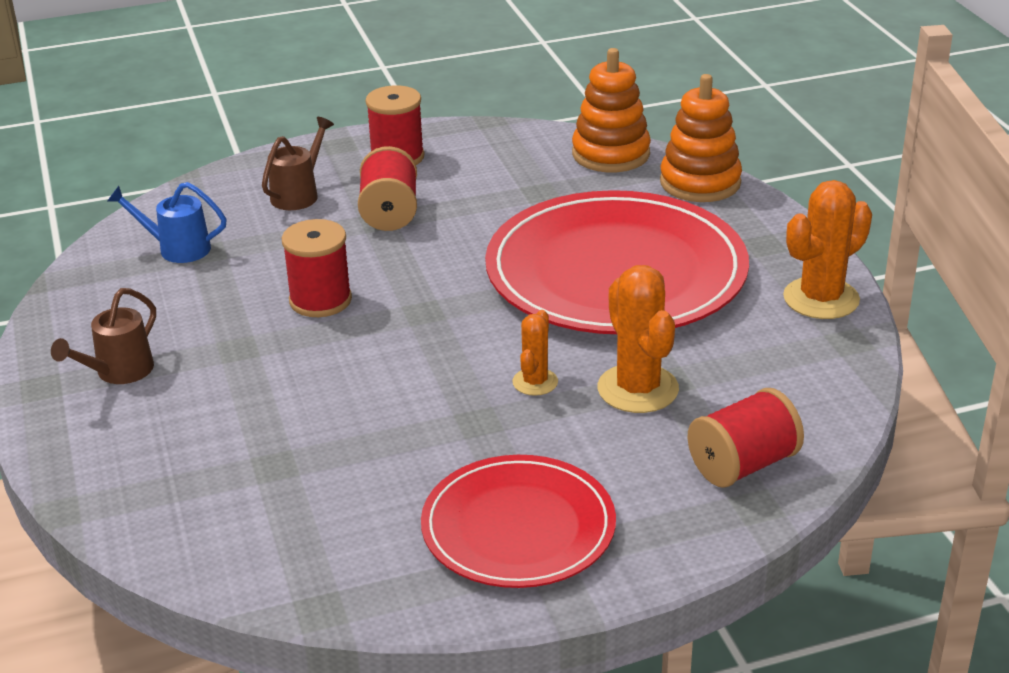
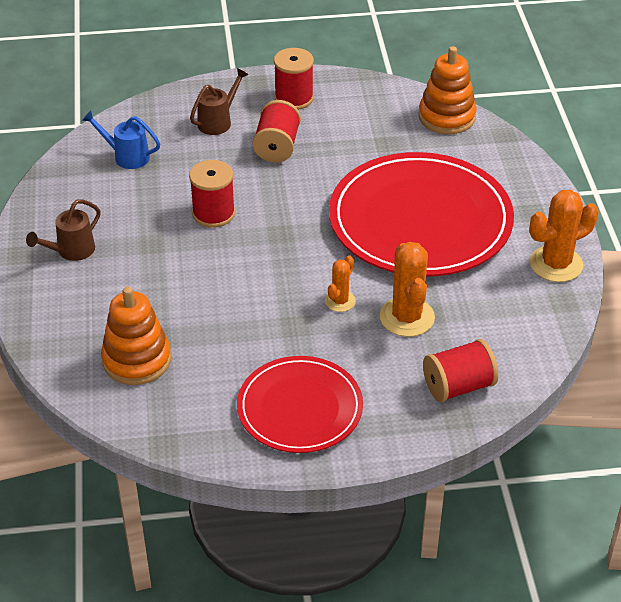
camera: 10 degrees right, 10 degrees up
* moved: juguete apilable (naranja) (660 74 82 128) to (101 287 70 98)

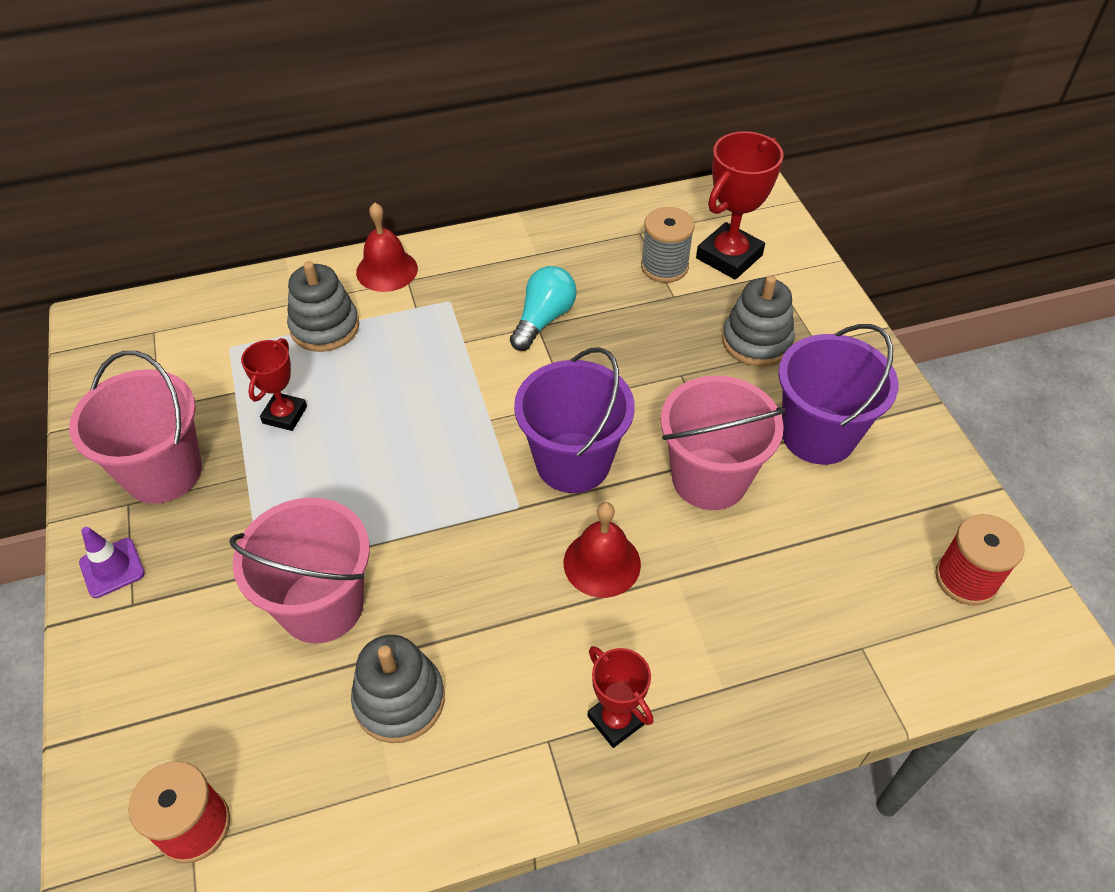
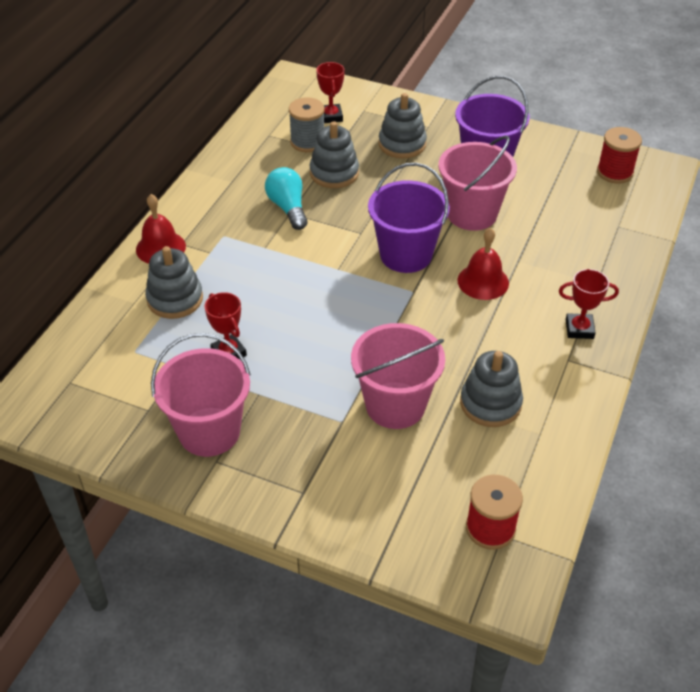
camera: 50 degrees left, 5 degrees down
* added: juguete apilable (gris) (310 121 49 67)
* resized: trofeo (rojo) (696 131 87 149) = (316 62 29 61) x0.60
* removed: cono de tráfico (morado) (79 527 66 71)

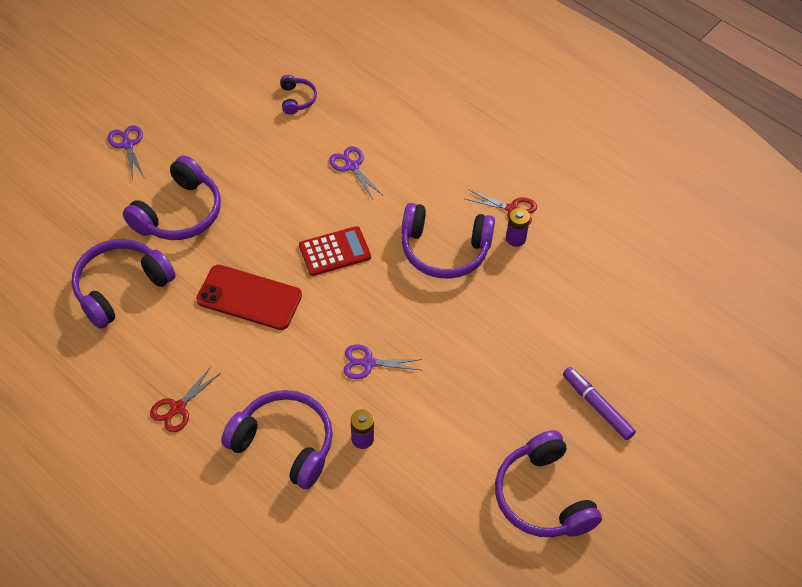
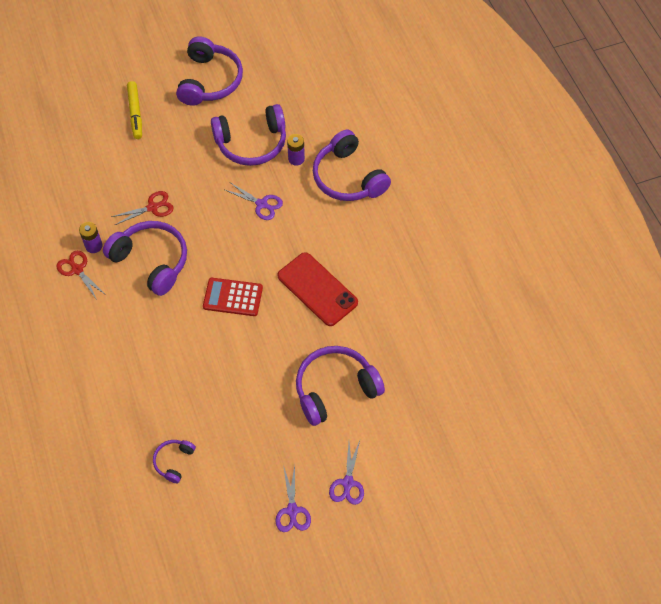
camera: 150 degrees left, 5 degrees up
* moved: tijeras (rojo) (150 367 71 65) to (111 191 63 34)
* recoloured: rotulador (morado) (563 367 73 73) to rotulador (amarillo) (127 81 15 58)
* moved: auriculares (morado) (72 239 103 90) to (211 104 75 62)
* moved: tijeras (morado) (329 146 54 53) to (275 465 36 67)

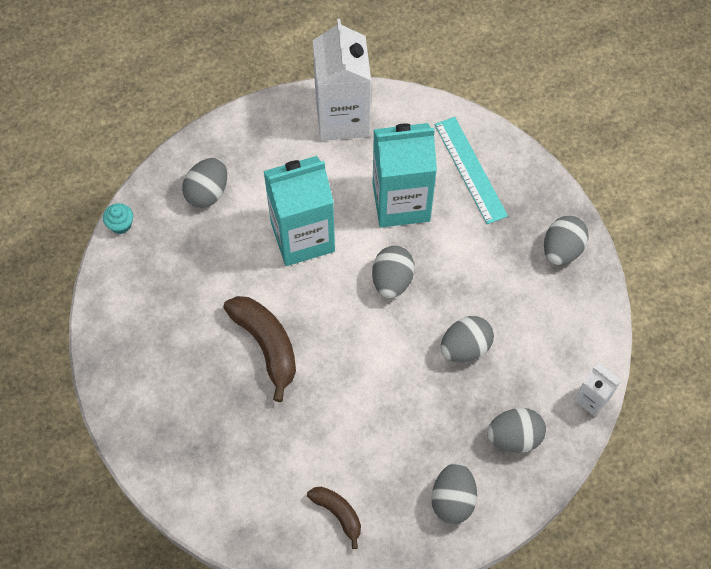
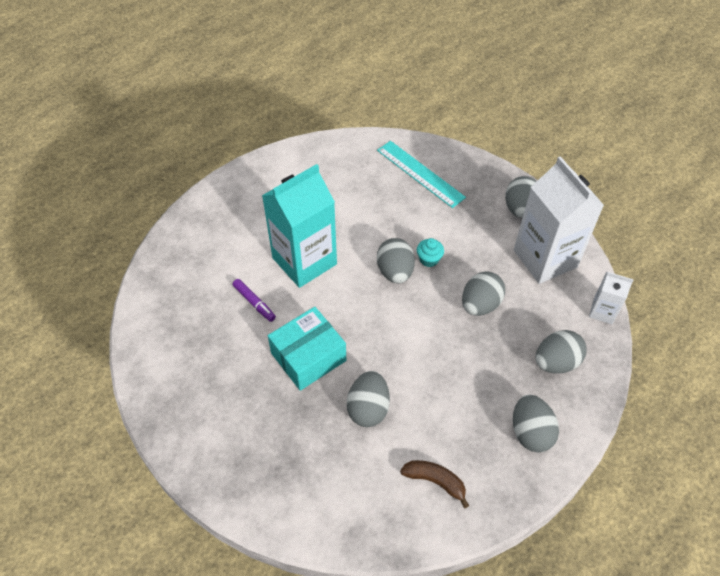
camera: 20 degrees left, 10 degrees down
* added: rotulador (morado) (232 279 44 43)
* replaced: plátano (marrón) (223 296 73 106) to caja (turquesa) (268 307 78 84)
* moved: huevo (gris) (182 158 45 50) to (347 371 43 56)
* moved: magdalena (turquesa) (103 203 30 31) to (417 238 27 29)
* moved: cartón de leche (blanco) (313 19 58 122) to (514 156 90 128)
* removed: cartón de leche (turquesa) (373 123 64 105)

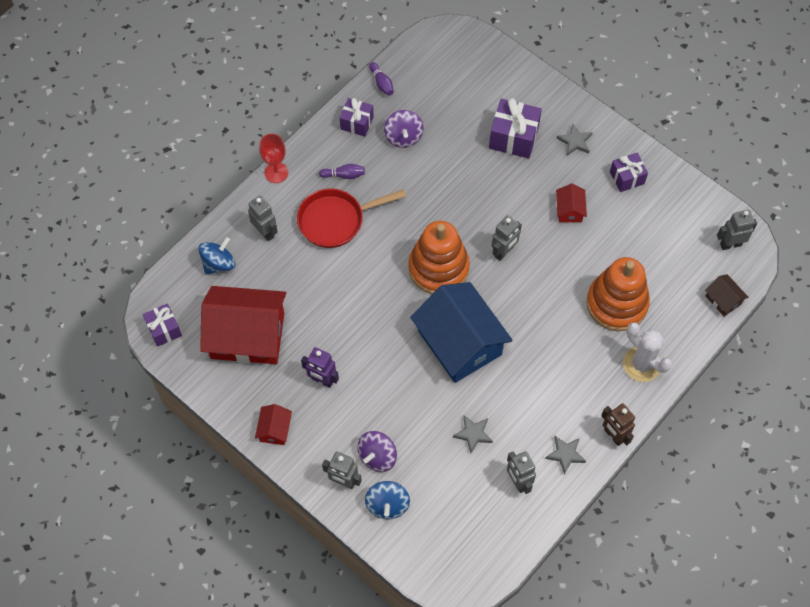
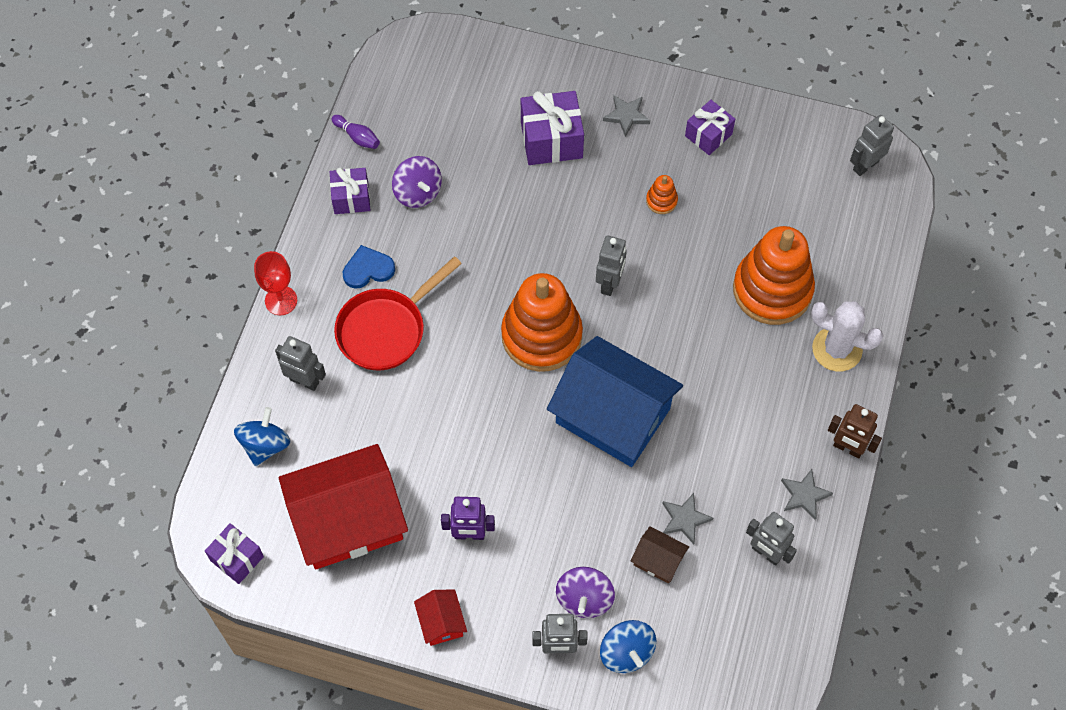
camera: 25 degrees left, 0 degrees up
* replaced: bolo (morado) (319 164 46 15) to corazón (azul) (343 245 52 43)
* moved: casa (marrón) (705 274 44 42) to (631 526 58 58)
* replaced: casa (rojo) (556 183 31 39) to juguete apilable (naranja) (646 175 32 39)

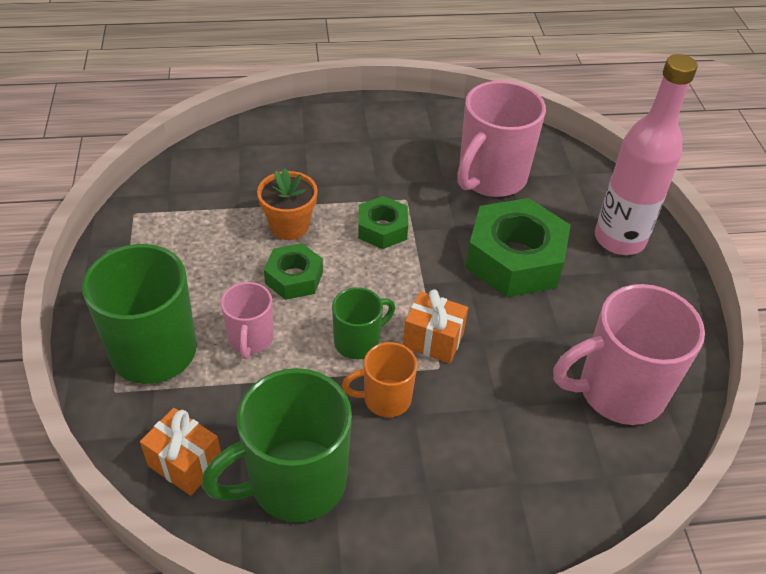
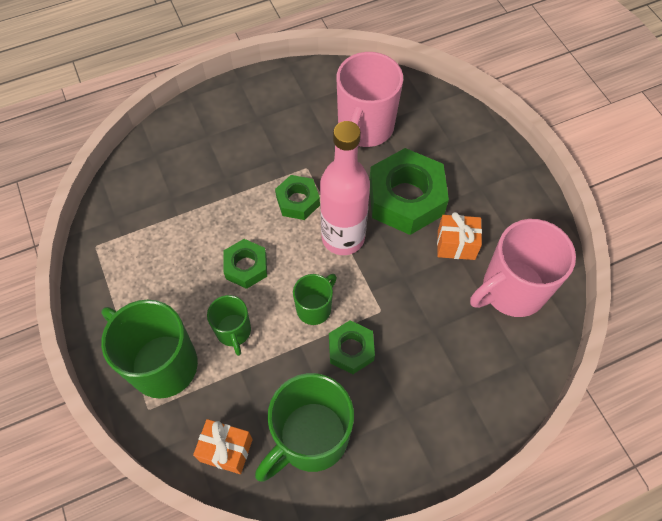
camera: 15 degrees left, 15 degrees up
* recoloured: taza (rosa) (221 282 53 77) to taza (verde) (207 295 44 61)
* moved: botella (rosa) (595 54 103 201) to (320 121 50 134)
* replaced: taza (naranja) (342 342 75 75) to tuerca (verde) (329 320 46 54)
* moved: regalo (naranja) (403 289 65 74) to (437 212 45 48)
* removed: maceta (naranja) (257 168 61 72)

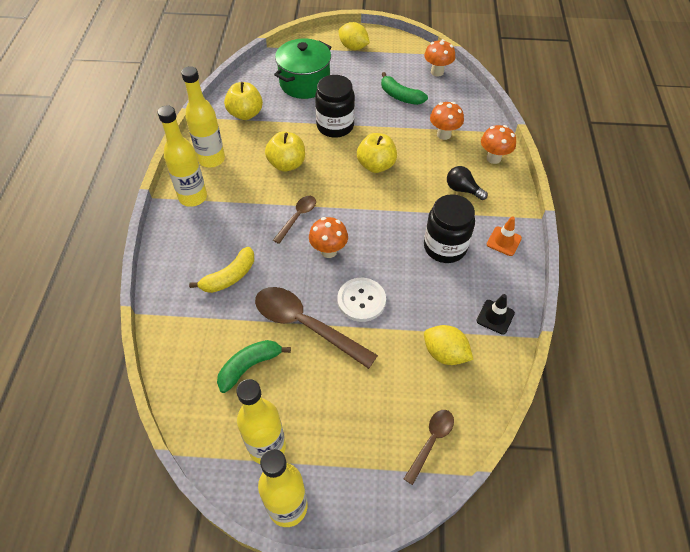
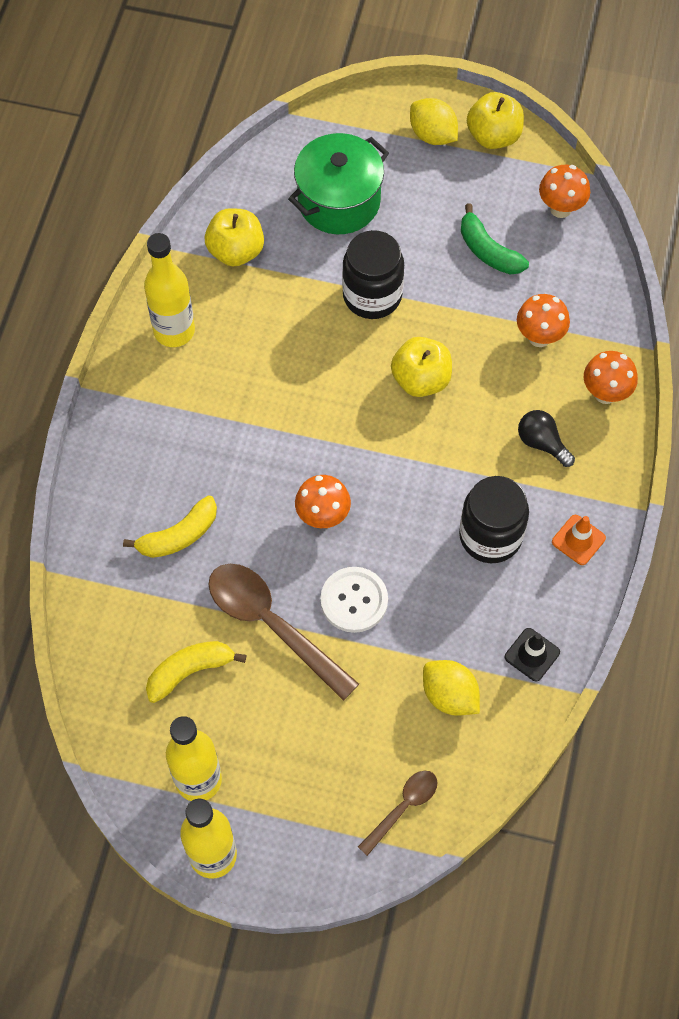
camera: 10 degrees right, 10 degrees up
* recoloured: plátano (verde) (217 340 74 53) to plátano (amarillo) (146 641 100 62)
* moved: manzana (amarillo) (265 132 40 40) to (467 92 57 57)
* removed: botella (amarillo) (158 105 49 102)
* removed: cuchara (marrón) (273 196 43 48)

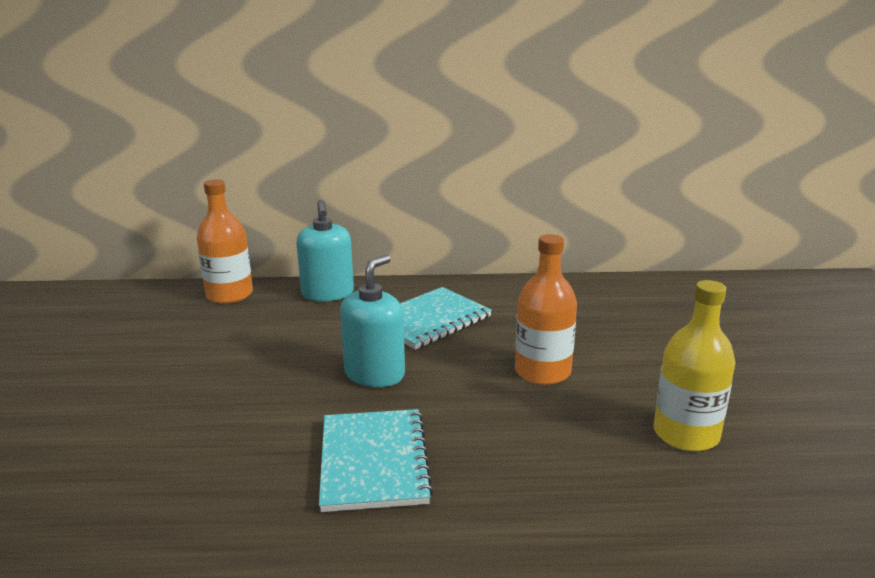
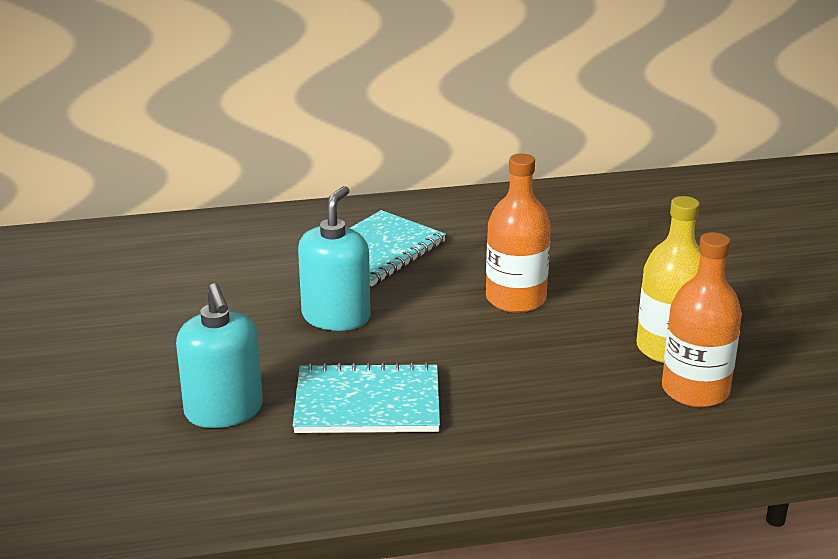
camera: 10 degrees left, 5 degrees up
* moved: dispensador de jabón (turquesa) (296 200 58 102) to (176 283 87 145)
* turned: cuaderno (turquesa) (319 409 114 103) = (293 362 147 71) 75 degrees counterclockwise
* moved: botella (naranja) (197 179 56 125) to (662 232 80 175)

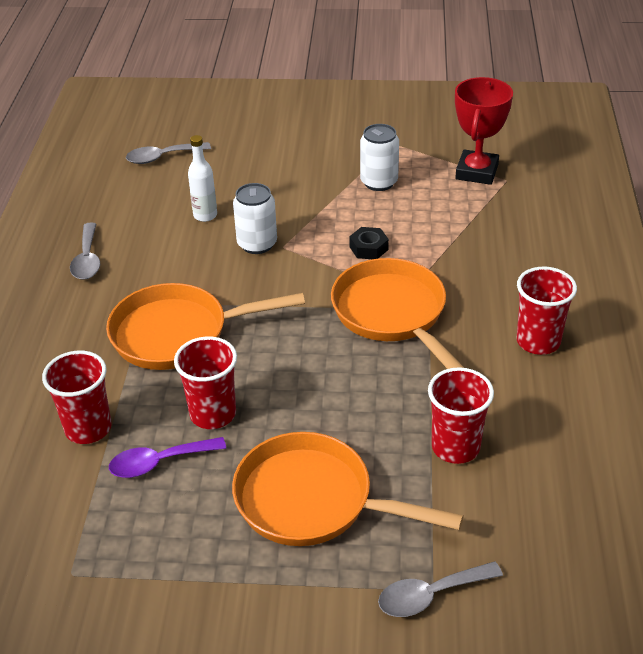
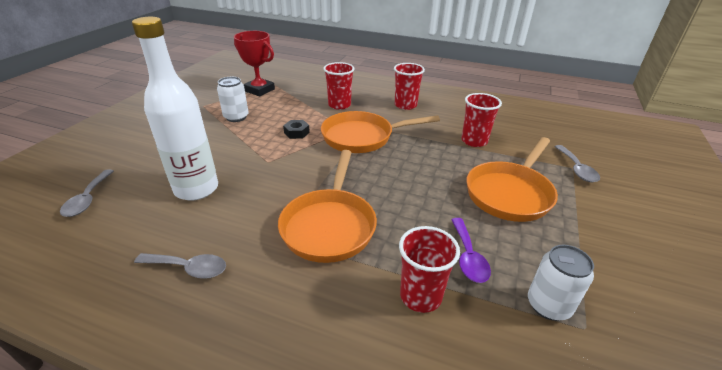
camera: 75 degrees left, 5 degrees down
* resized: botella (blanco) (188 135 29 87) = (132 17 86 184) x2.14
* moved: vaso (rojo) (174 336 63 93) to (323 62 32 48)
* moved: lata (blanco) (233 183 44 71) to (528 245 66 76)

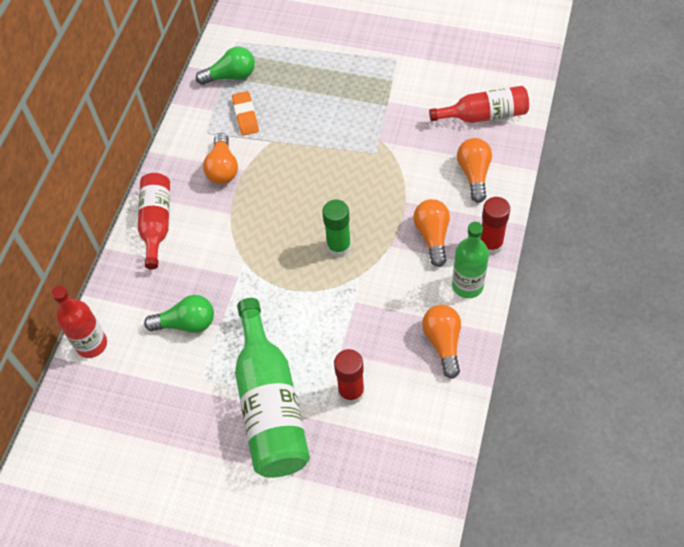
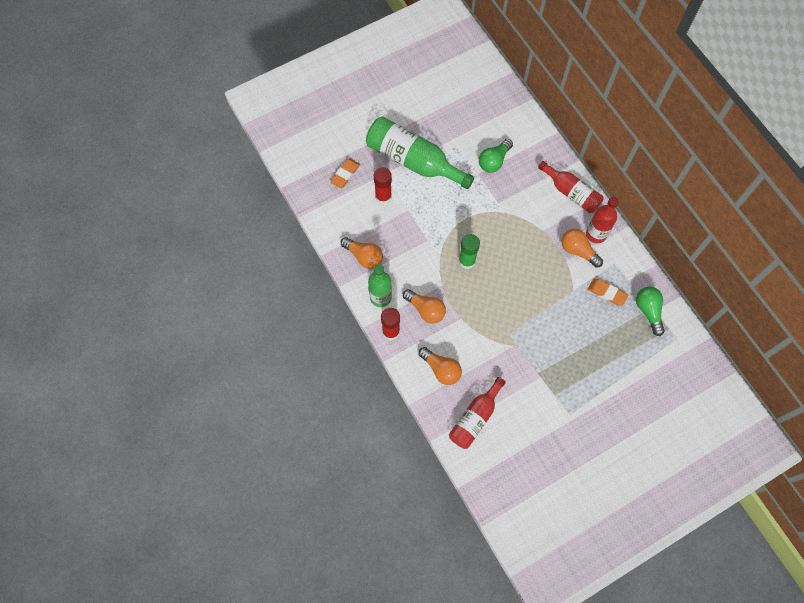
camera: 130 degrees right, 10 degrees up
* added: goma de borrar (naranja) (330 158 30 30)
* moved: botella (rojo) (51 286 56 72) to (586 197 33 46)
* turned: bombilla (verde) (196 47 59 38) = (636 287 29 49) 135 degrees clockwise

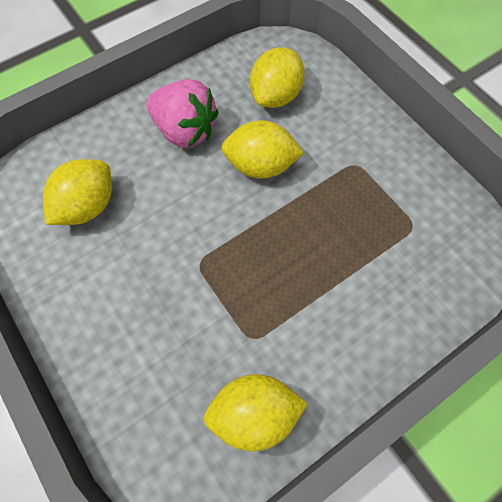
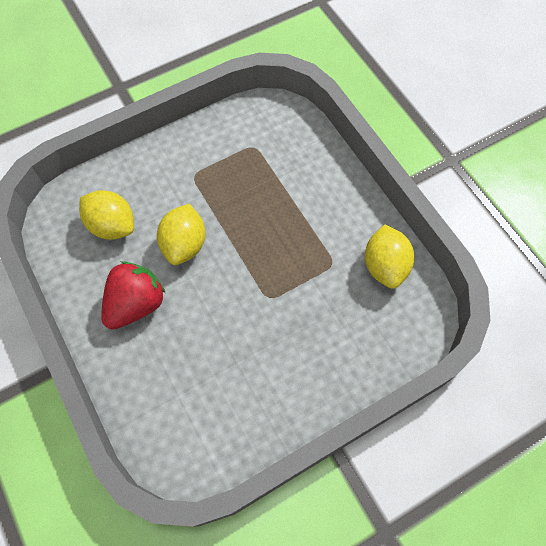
camera: 85 degrees left, 0 degrees up
* recoloured: fresa (rosa) (146 79 72 68) to fresa (rojo) (101 261 64 68)
* removed: limón (amarillo) (43 159 69 66)

